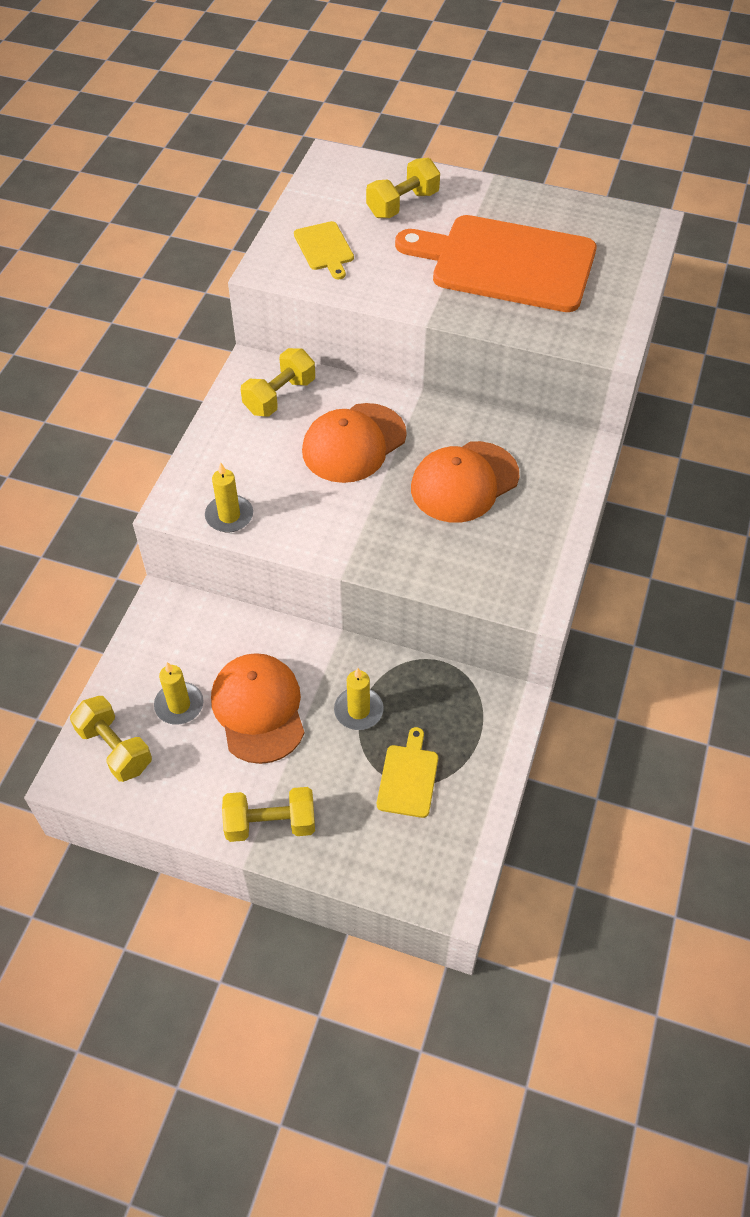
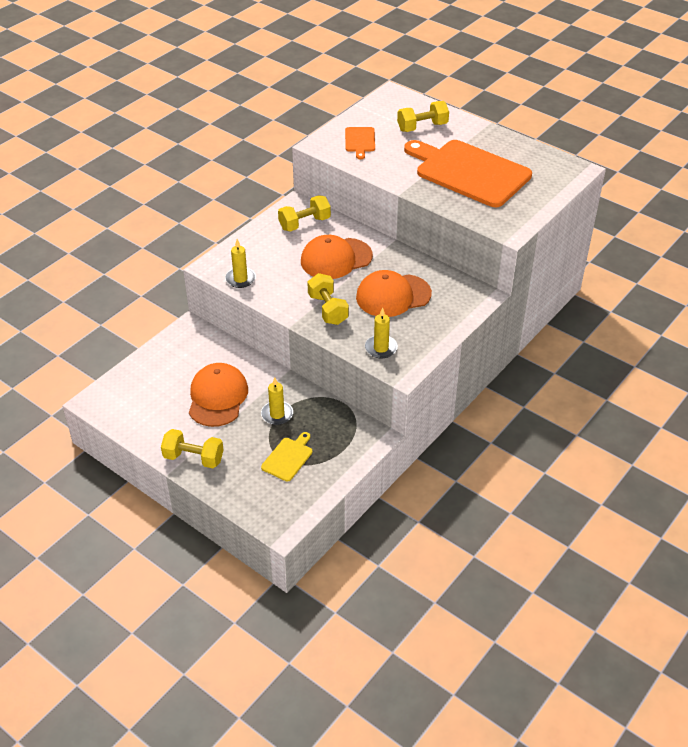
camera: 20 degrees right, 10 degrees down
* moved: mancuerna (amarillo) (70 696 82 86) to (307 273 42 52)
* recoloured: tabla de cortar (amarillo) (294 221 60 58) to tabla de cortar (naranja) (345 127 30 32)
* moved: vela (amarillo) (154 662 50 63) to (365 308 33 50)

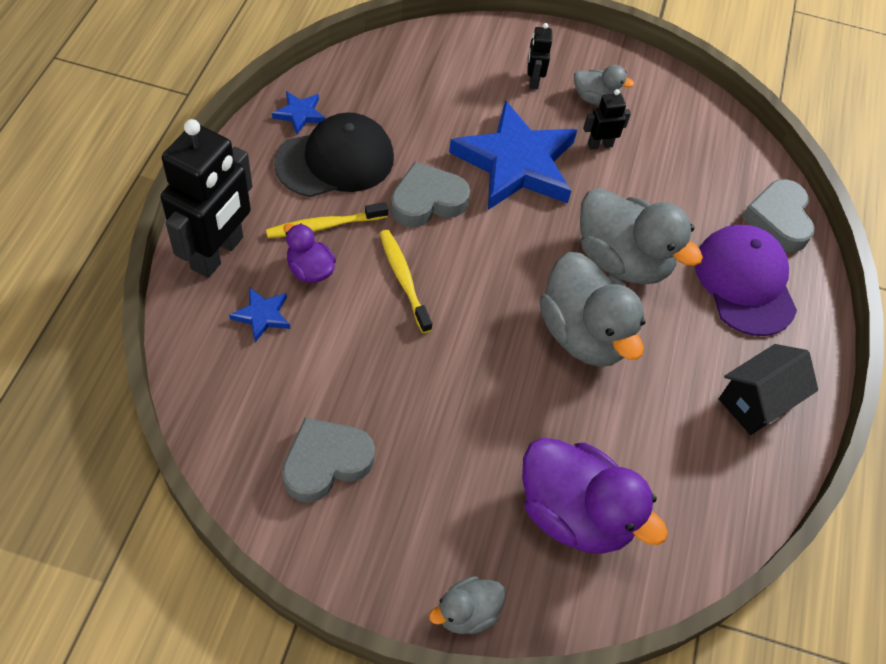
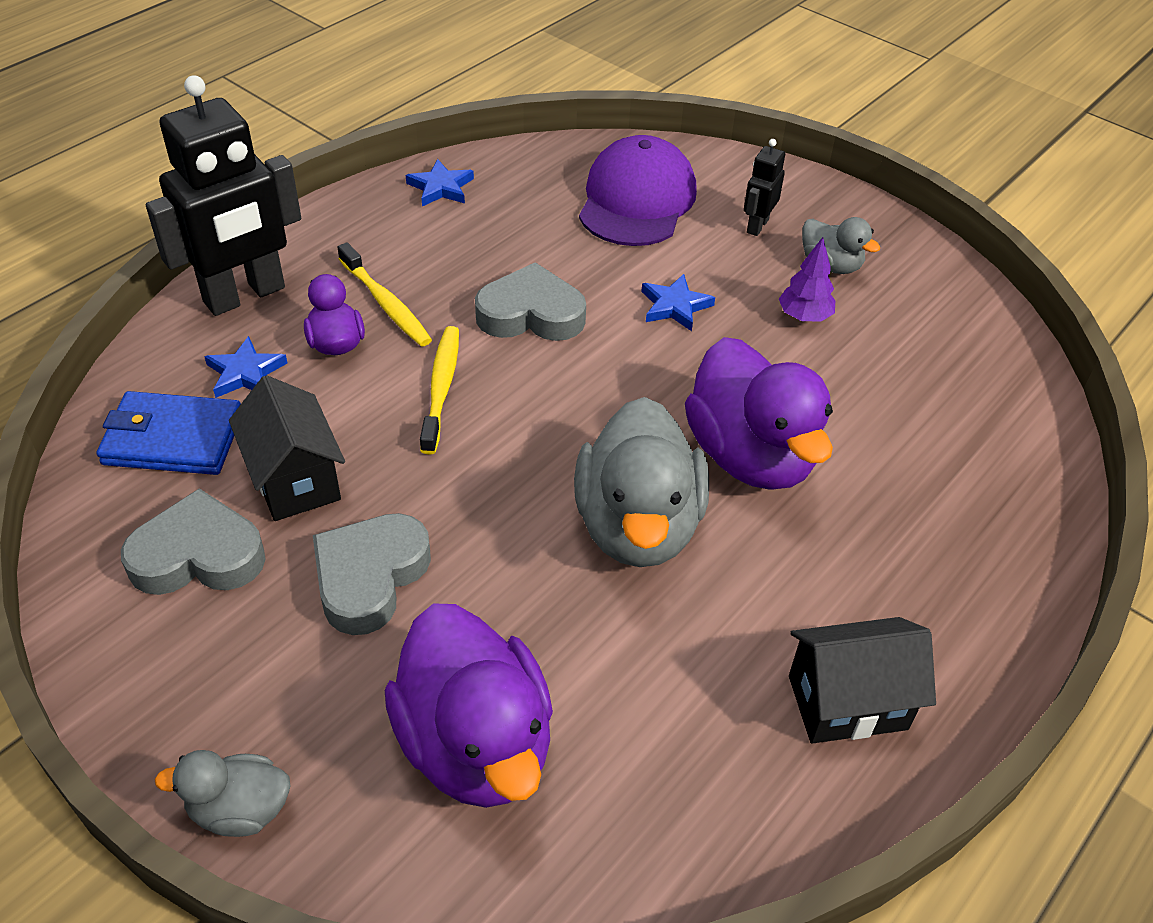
camera: 30 degrees right, 10 degrees down
* added: cartera (azul) (97 391 144 84)
* added: casa (negro) (229 375 116 146)
* moved: corazón (gris) (742 179 73 73) to (313 513 118 122)
* turned: cepillo de dientes (amarillo) (266 202 122 36) = (337 242 95 105) 135 degrees counterclockwise
* moved: gorra (morado) (695 225 102 111) to (579 135 118 111)
* resized: estrella (azul) (449 100 128 110) = (641 274 74 57) x0.41
* recoloured: pato (gris) (580 188 123 97) to pato (morado) (685 337 148 152)
* replaced: robot (negro) (583 89 48 61) to árbol (morado) (779 237 56 85)
* removed: gorra (negro) (274 112 120 85)

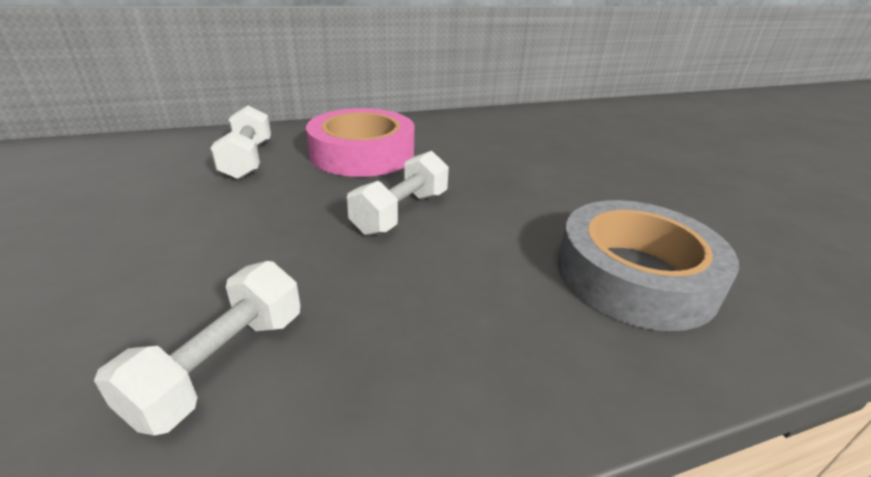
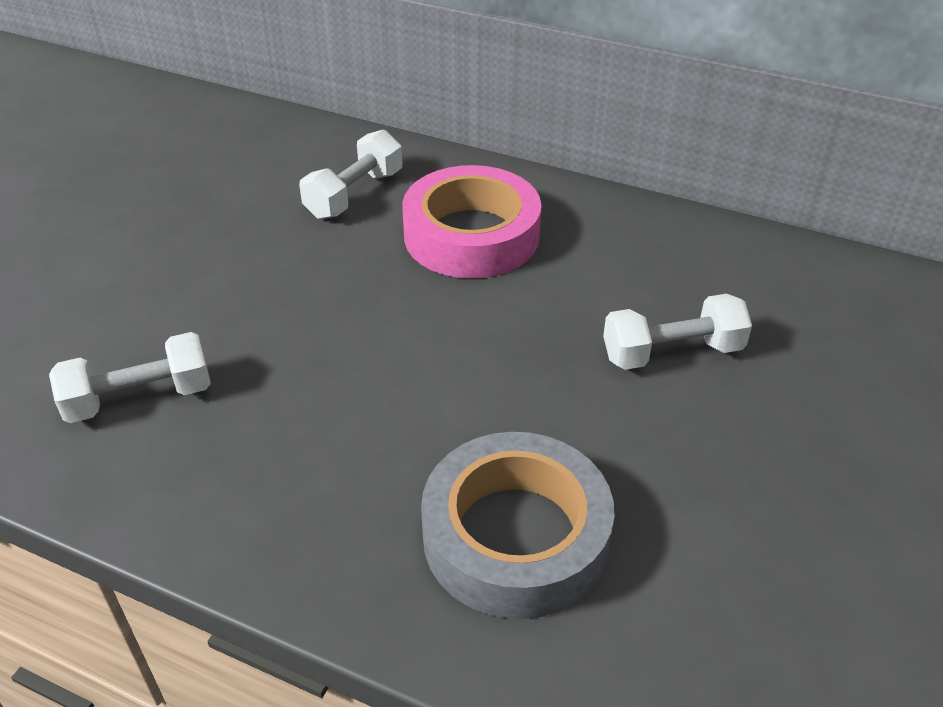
camera: 45 degrees right, 10 degrees up
* moved: mancuerna (blanco) (347 151 102 85) to (603 294 149 76)

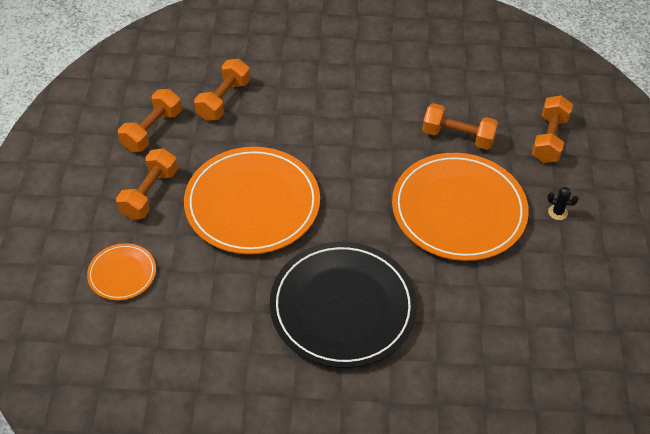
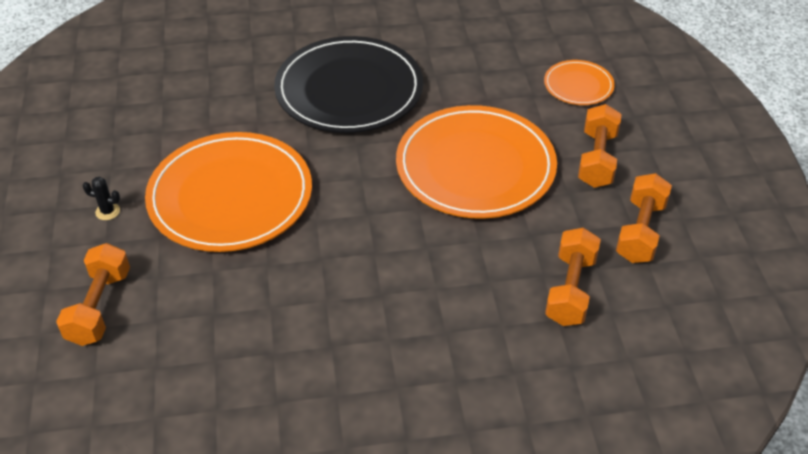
camera: 170 degrees right, 5 degrees down
* removed: mancuerna (naranja) (422 103 76 47)

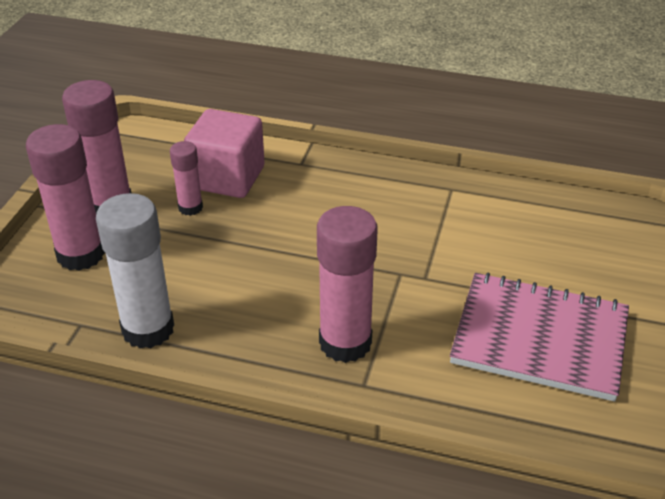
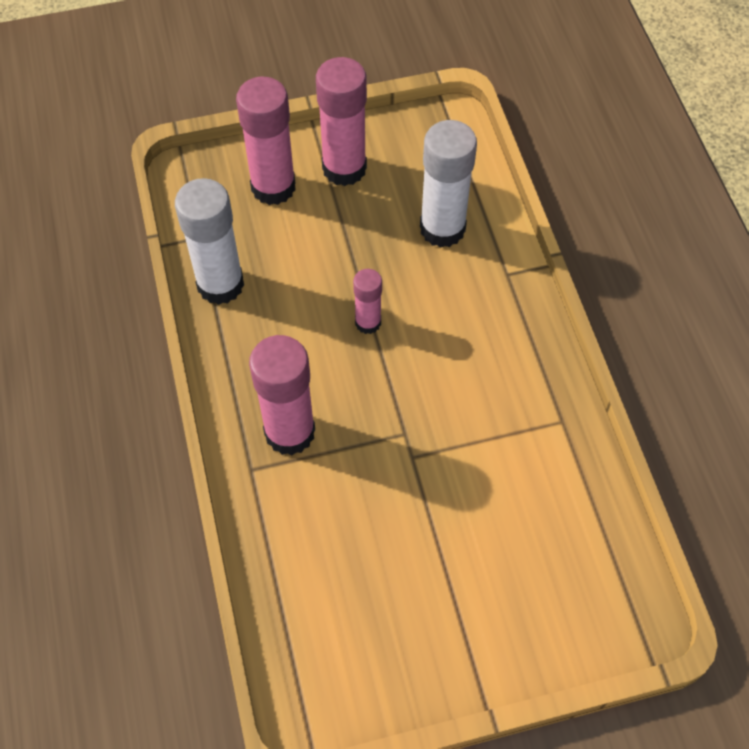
camera: 60 degrees right, 20 degrees up
* moved: barra de pegamento (rosa) (170 141 33 75) to (353 269 29 65)
* replaced: cubo (rosa) (184 109 81 89) to barra de pegamento (blanco) (420 120 57 128)
* removed: cuaderno (rosa) (450 272 179 130)

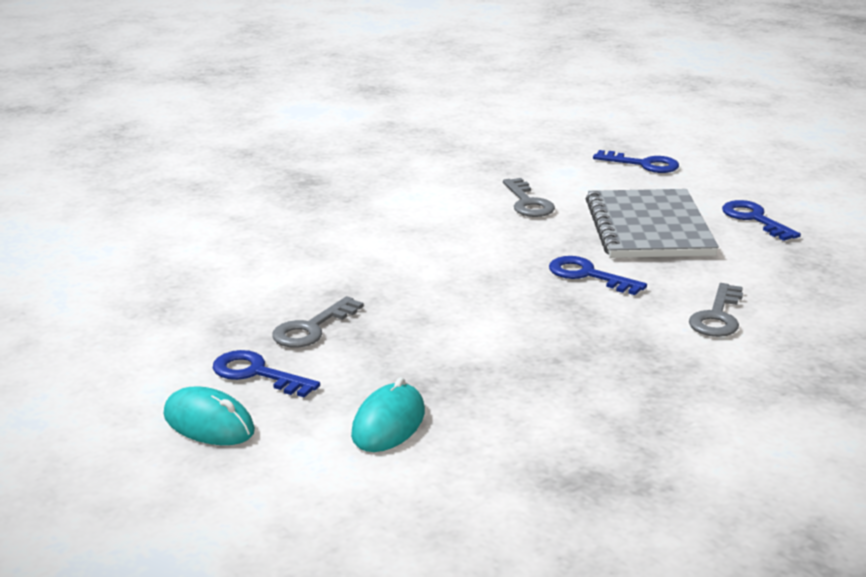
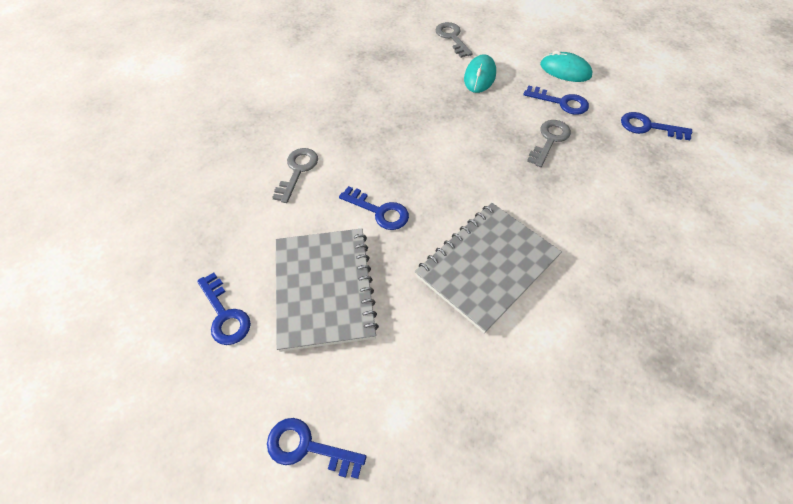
camera: 175 degrees right, 30 degrees up
* added: cuaderno (gris) (415 203 147 131)
* moved: llave (gris) (503 178 52 39) to (435 22 38 36)
* added: llave (azul) (621 112 71 28)

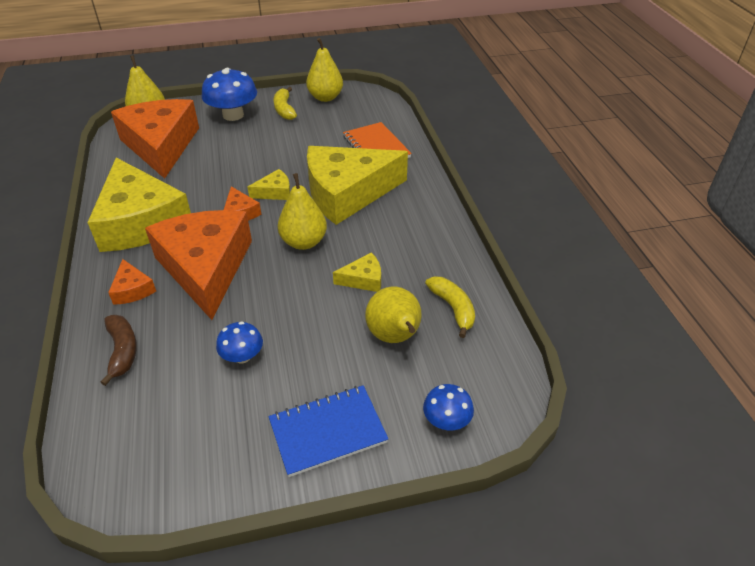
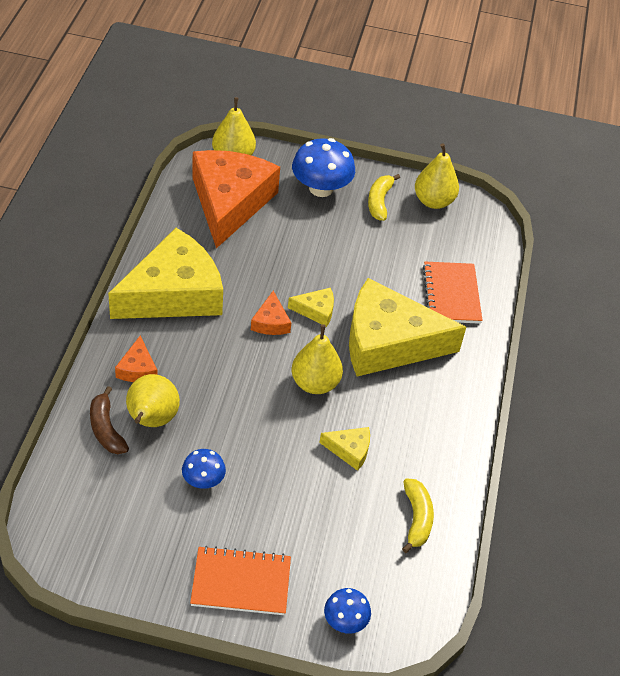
camera: 20 degrees right, 5 degrees up
* turned: plátano (marrón) (100 315 37 71) = (90 386 39 68) 150 degrees clockwise
* turned: queso (amarillo) (87 158 104 94) = (108 228 115 91) 120 degrees counterclockwise
* moved: pera (amarillo) (365 287 57 56) to (126 374 54 53)
* recoloured: cuaderno (azul) (269 385 119 92) to cuaderno (naranja) (190 546 101 69)
* removed: queso (naranja) (145 210 107 110)

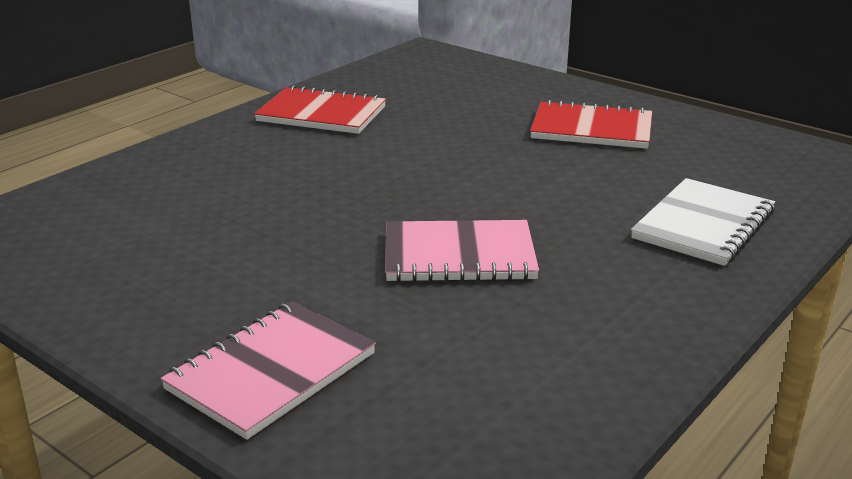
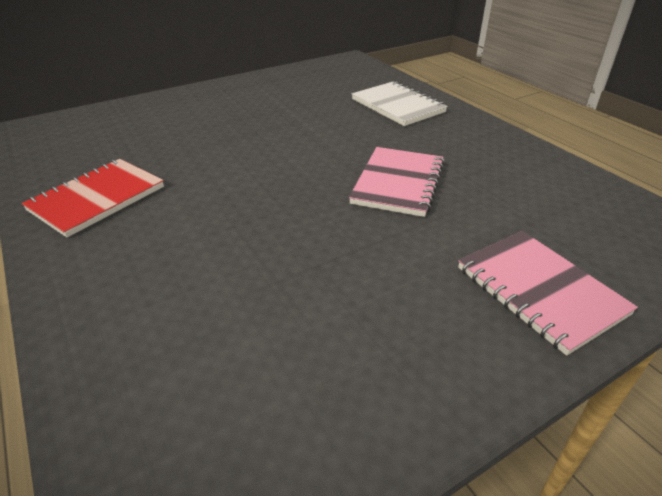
camera: 70 degrees left, 10 degrees up
* removed: cuaderno (rojo) (530 100 122 49)

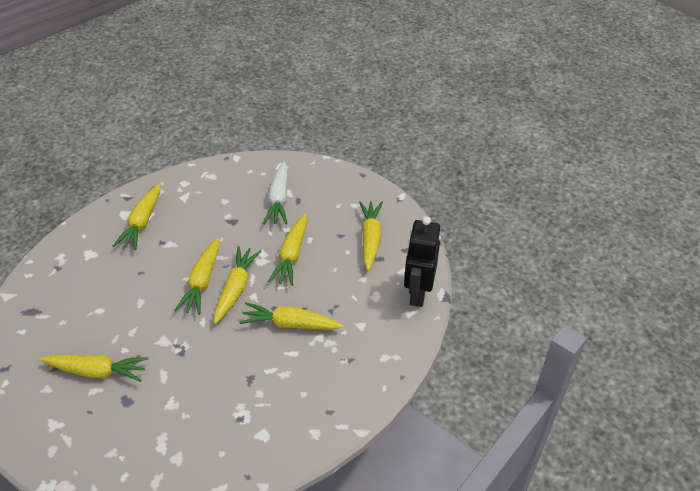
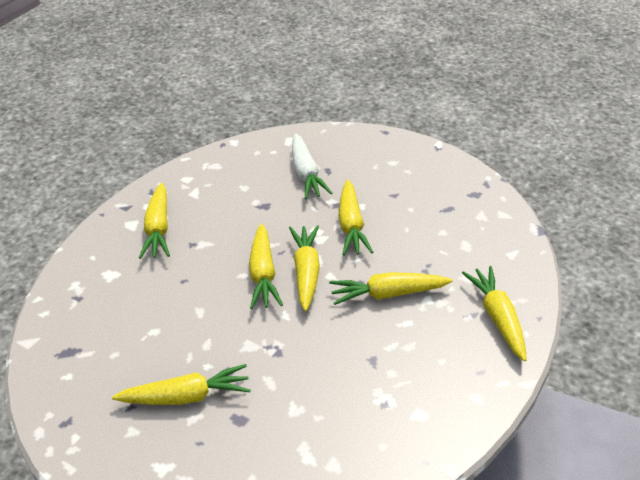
camera: 15 degrees left, 5 degrees down
* moved: zanahoria (amarillo) (359 201 24 70) to (462 266 65 95)
* removed: robot (negro) (404 216 36 91)

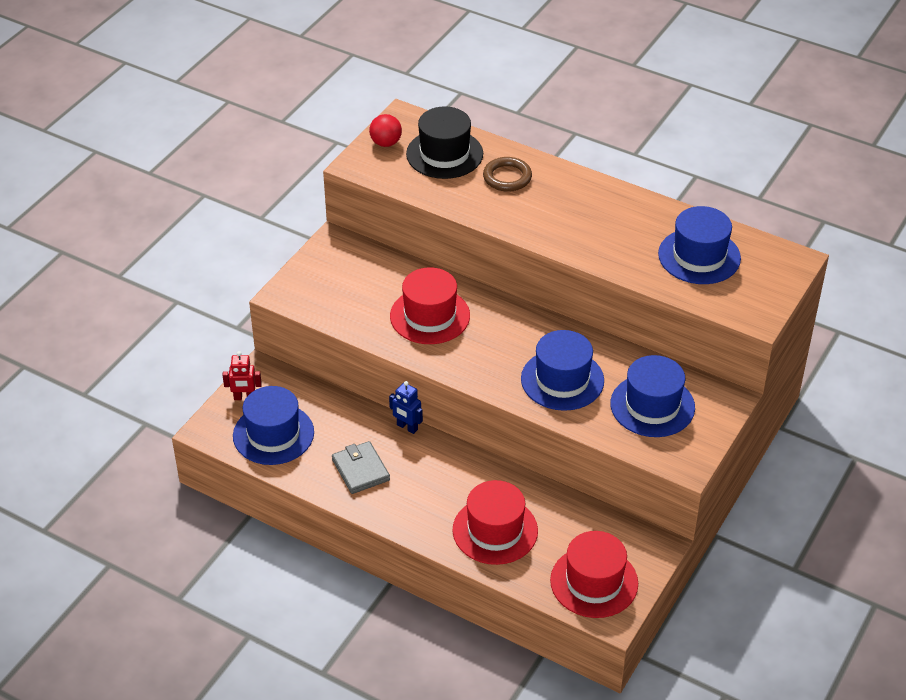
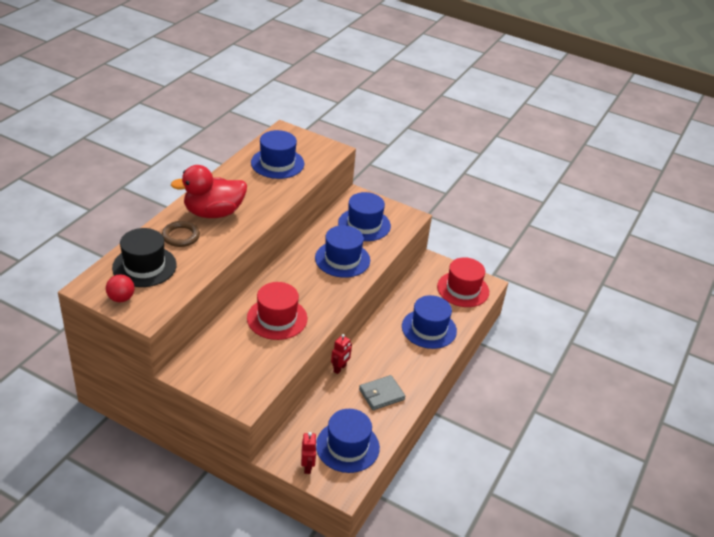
camera: 95 degrees left, 5 degrees down
* added: pato (rojo) (171 165 76 53)
* recoloured: robot (azul) (389 381 34 53) to robot (rojo) (331 334 21 40)
* recoloured: sombrero (rojo) (452 480 86 85) to sombrero (azul) (402 295 55 54)

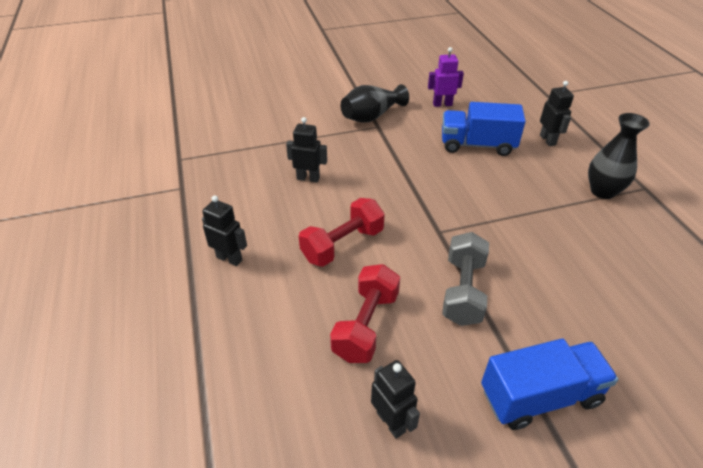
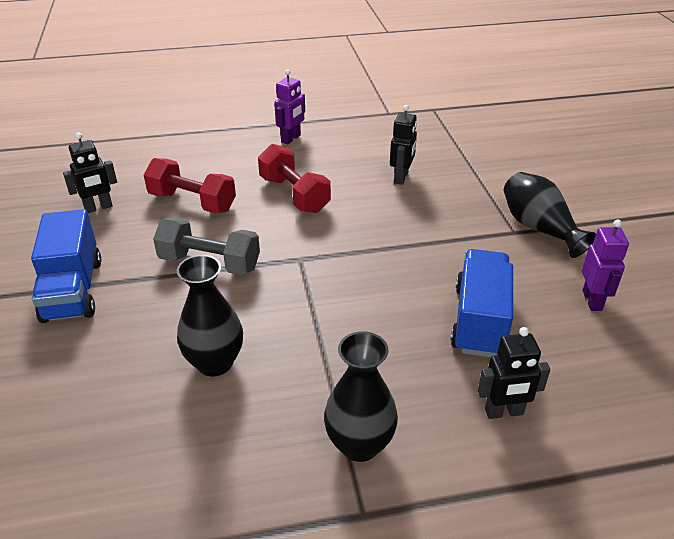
camera: 95 degrees right, 5 degrees down
* added: florero (negro) (177 255 66 121)
* recoloured: robot (negro) (202 195 45 71) to robot (morado) (274 69 31 75)

